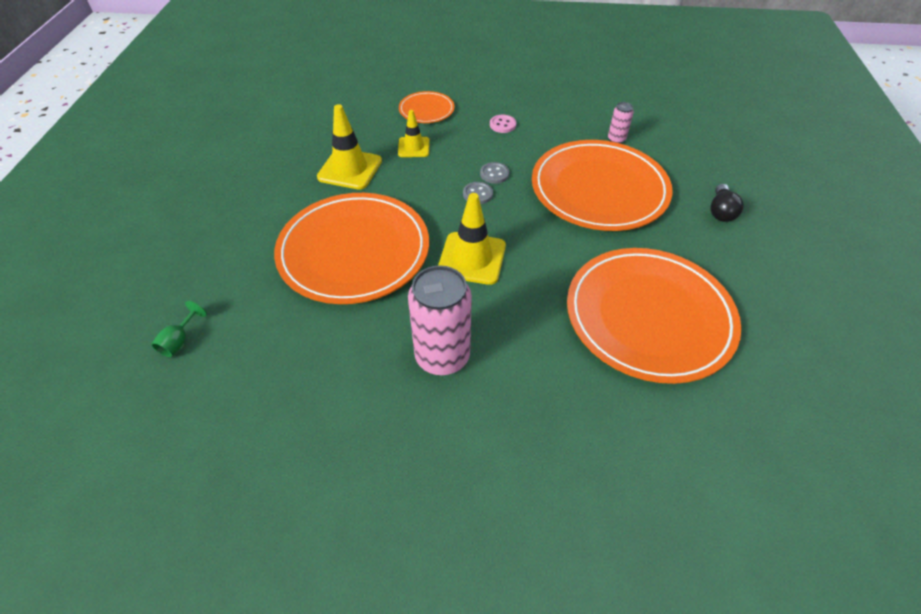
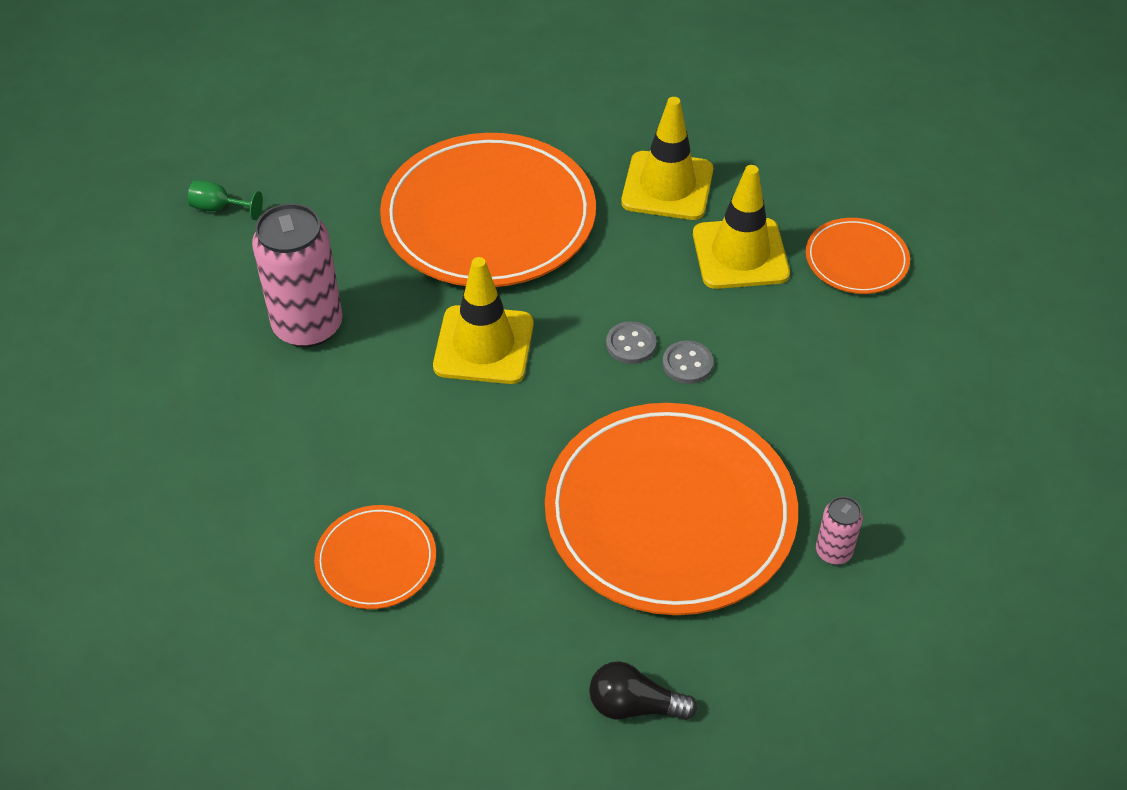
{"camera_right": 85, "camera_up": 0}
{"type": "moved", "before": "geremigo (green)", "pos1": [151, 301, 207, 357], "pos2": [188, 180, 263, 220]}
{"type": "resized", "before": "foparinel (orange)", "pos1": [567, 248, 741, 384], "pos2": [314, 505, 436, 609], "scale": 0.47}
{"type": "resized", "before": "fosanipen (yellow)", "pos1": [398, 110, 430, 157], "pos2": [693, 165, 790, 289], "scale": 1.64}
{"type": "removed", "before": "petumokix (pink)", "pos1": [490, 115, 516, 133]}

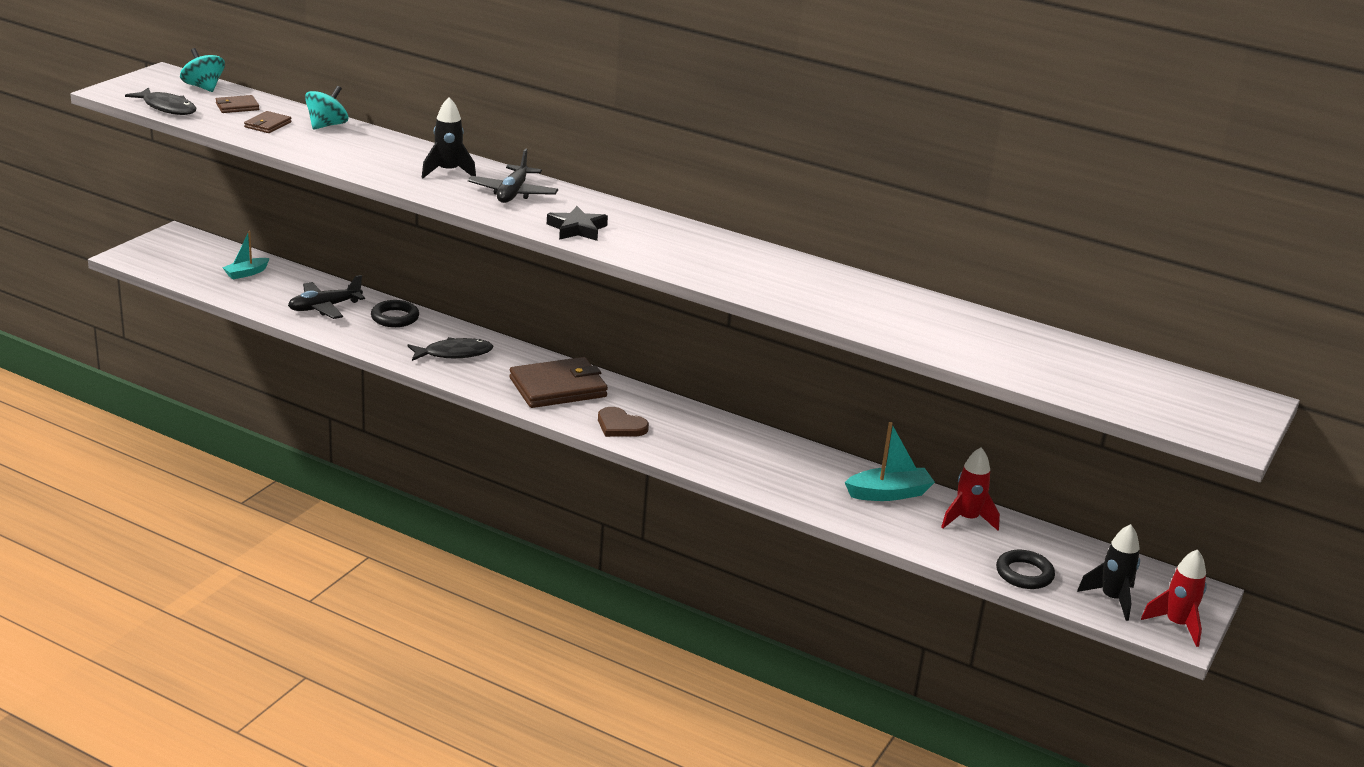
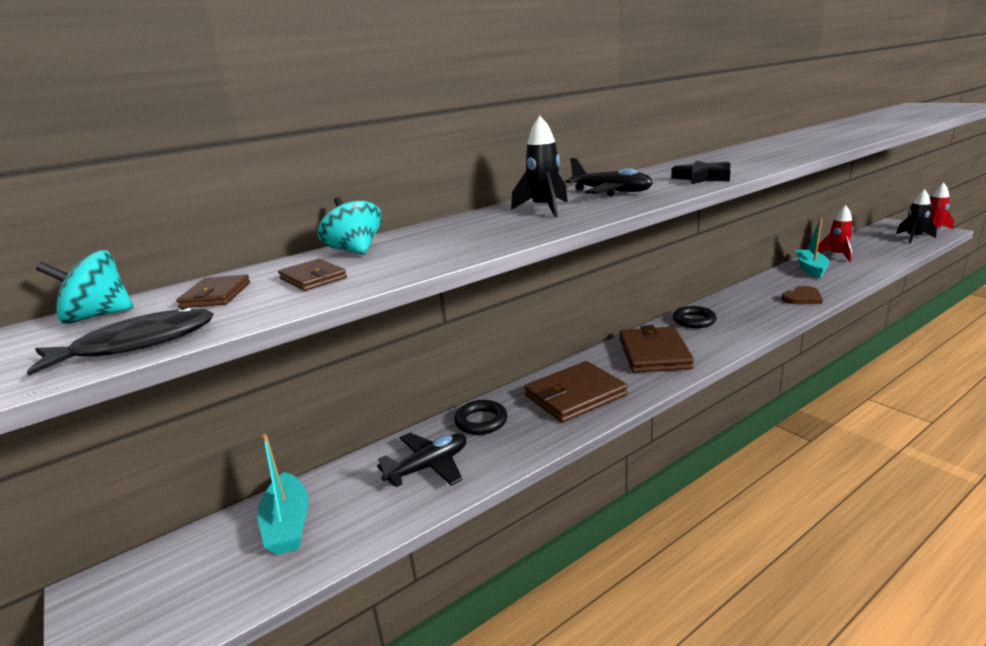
{"camera_right": -60, "camera_up": -5}
{"type": "resized", "before": "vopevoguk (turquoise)", "pos1": [222, 231, 270, 280], "pos2": [258, 434, 308, 555], "scale": 1.56}
{"type": "turned", "before": "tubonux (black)", "pos1": [288, 275, 365, 319], "pos2": [377, 433, 466, 487], "turn": -120}
{"type": "replaced", "before": "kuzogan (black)", "after": "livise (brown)", "pos1": [408, 337, 493, 361], "pos2": [524, 361, 628, 423]}
{"type": "moved", "before": "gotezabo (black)", "pos1": [996, 550, 1055, 589], "pos2": [673, 306, 717, 328]}
{"type": "moved", "before": "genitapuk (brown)", "pos1": [598, 407, 649, 437], "pos2": [782, 286, 823, 304]}

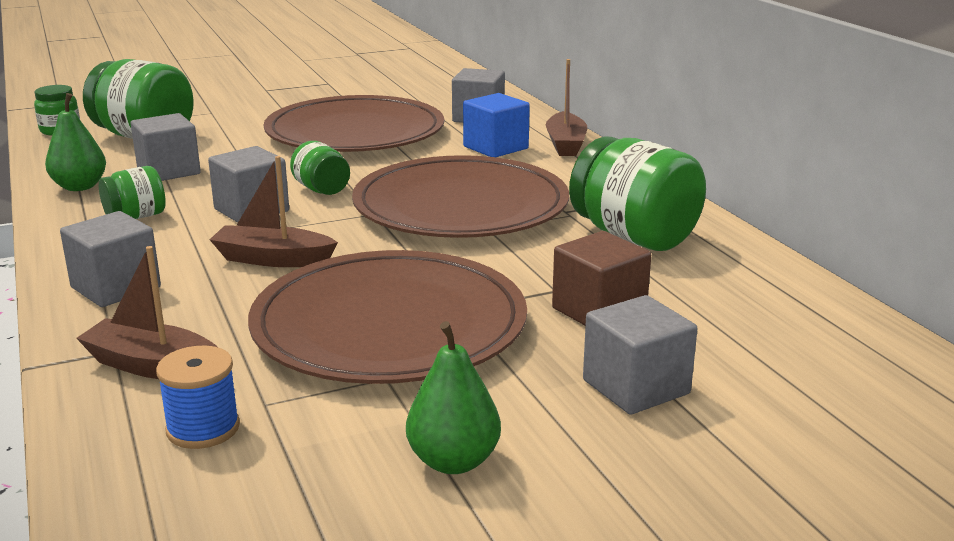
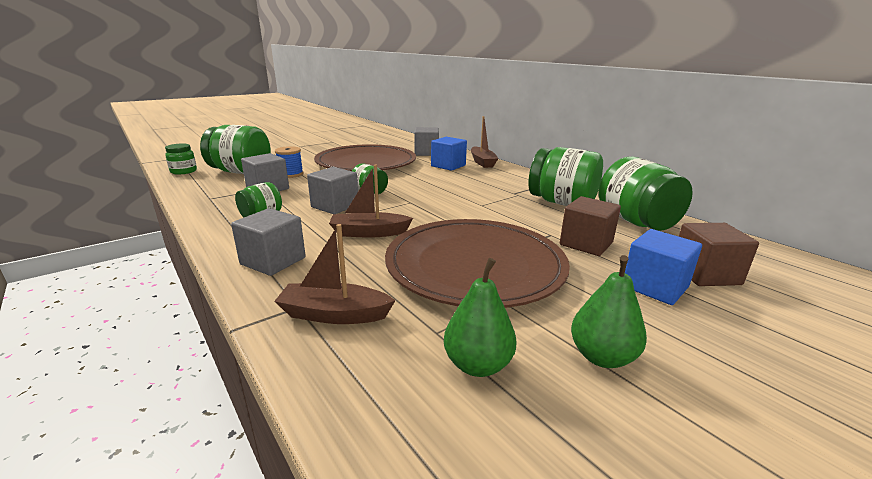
{"camera_right": -15, "camera_up": 0}
{"type": "moved", "before": "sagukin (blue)", "pos1": [156, 346, 240, 449], "pos2": [275, 146, 303, 178]}
{"type": "moved", "before": "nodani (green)", "pos1": [45, 93, 106, 191], "pos2": [444, 258, 517, 377]}
{"type": "added", "after": "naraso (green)", "pos2": [599, 157, 693, 231]}
{"type": "recoloured", "before": "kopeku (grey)", "after": "kopeku (blue)", "pos1": [583, 295, 698, 415], "pos2": [625, 229, 702, 305]}
{"type": "added", "after": "kopeku (brown)", "pos2": [679, 223, 759, 286]}
{"type": "removed", "before": "foparinel (brown)", "pos1": [352, 155, 569, 238]}

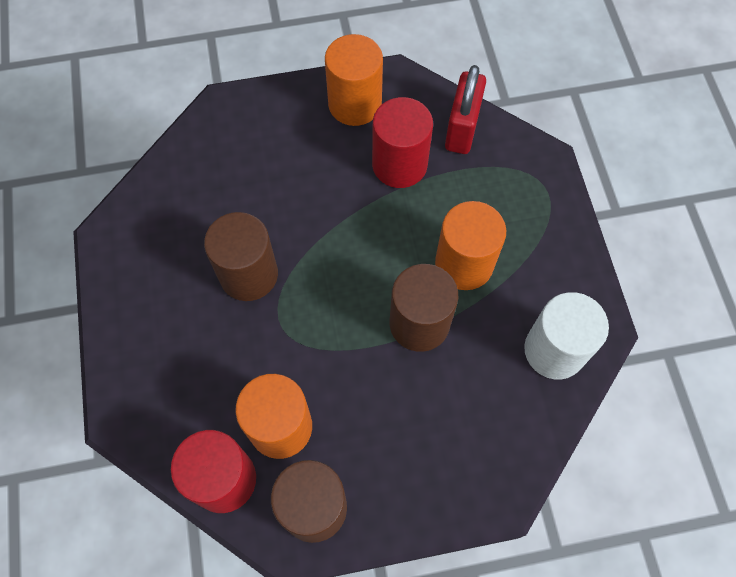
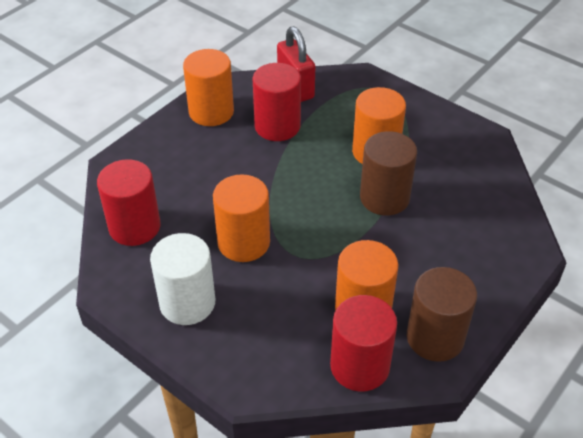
{"camera_right": -40, "camera_up": -20}
{"type": "added", "after": "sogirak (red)", "pos2": [97, 159, 161, 246]}
{"type": "moved", "before": "sogirak (white)", "pos1": [524, 292, 609, 380], "pos2": [150, 233, 215, 325]}
{"type": "recoloured", "before": "sogirak (brown)", "after": "sogirak (orange)", "pos1": [204, 212, 278, 301], "pos2": [213, 174, 270, 262]}

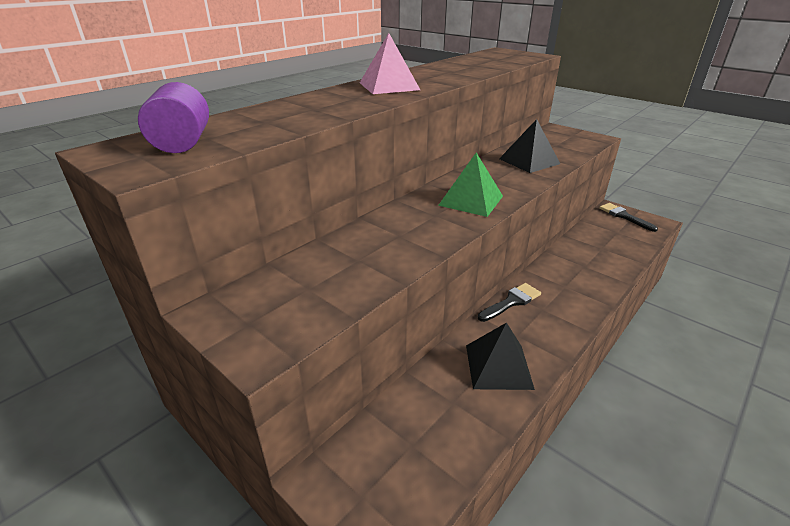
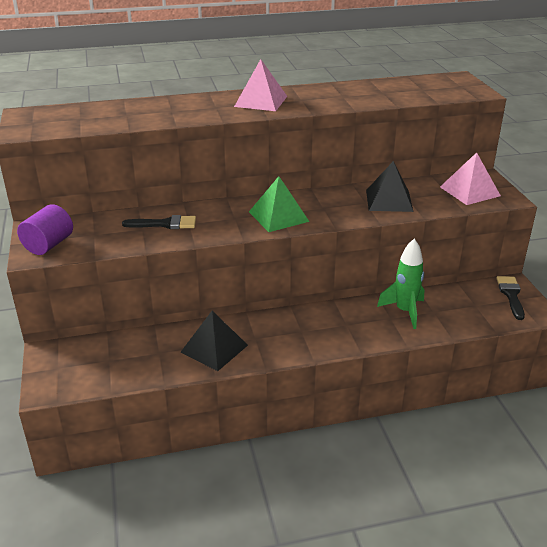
{"camera_right": 35, "camera_up": 0}
{"type": "moved", "before": "sogirak (purple)", "pos1": [138, 82, 209, 153], "pos2": [17, 204, 73, 255]}
{"type": "moved", "before": "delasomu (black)", "pos1": [478, 283, 541, 322], "pos2": [122, 215, 196, 229]}
{"type": "added", "after": "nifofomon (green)", "pos2": [377, 238, 424, 329]}
{"type": "added", "after": "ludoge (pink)", "pos2": [440, 153, 501, 205]}

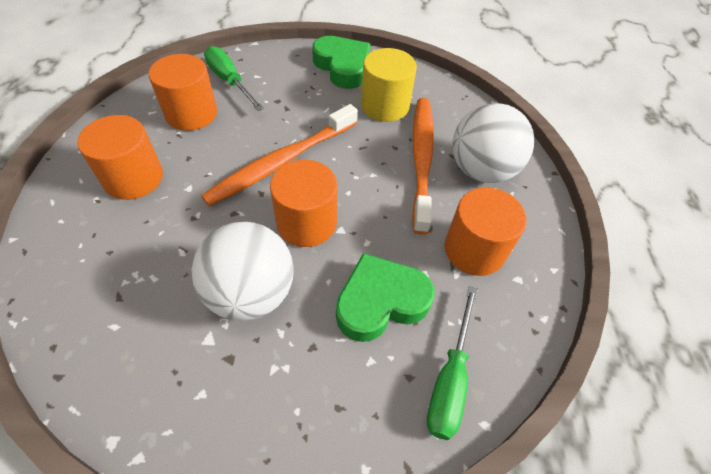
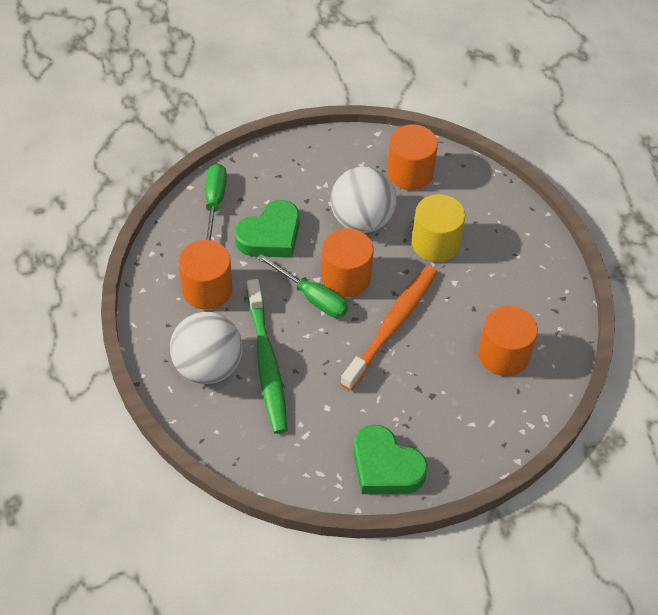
{"camera_right": 165, "camera_up": 0}
{"type": "recoloured", "before": "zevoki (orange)", "after": "zevoki (green)", "pos1": [412, 98, 434, 235], "pos2": [247, 279, 287, 434]}
{"type": "moved", "before": "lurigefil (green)", "pos1": [204, 46, 264, 111], "pos2": [257, 254, 348, 318]}
{"type": "moved", "before": "sogirak (orange)", "pos1": [77, 115, 163, 200], "pos2": [387, 125, 438, 190]}
{"type": "moved", "before": "sogirak (yellow)", "pos1": [361, 48, 417, 122], "pos2": [412, 194, 466, 262]}

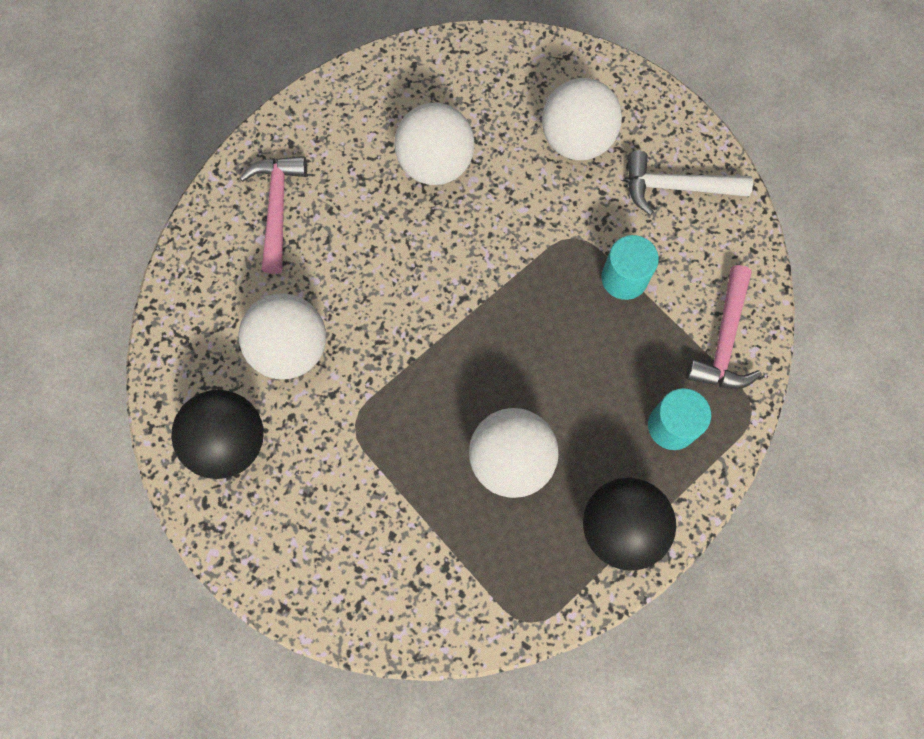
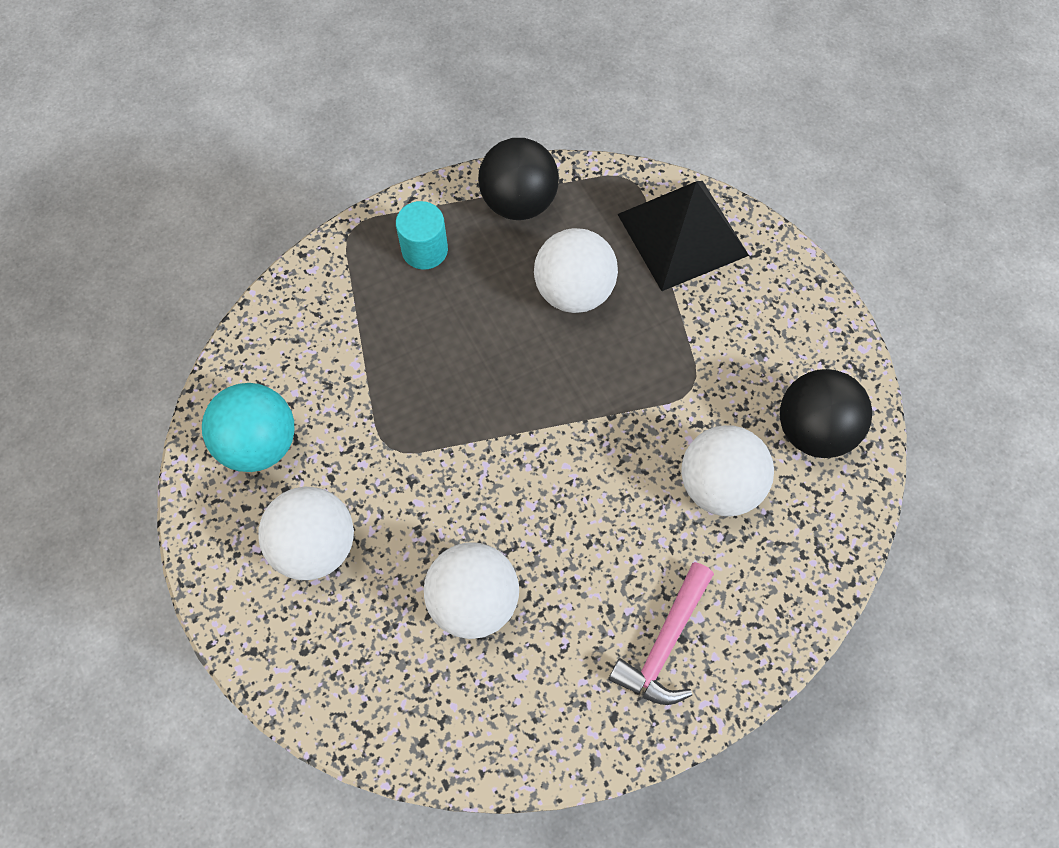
{"camera_right": -150, "camera_up": -5}
{"type": "replaced", "before": "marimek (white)", "after": "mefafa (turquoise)", "pos1": [627, 151, 753, 215], "pos2": [202, 383, 294, 472]}
{"type": "added", "after": "ludoge (black)", "pos2": [617, 181, 749, 291]}
{"type": "removed", "before": "sogirak (turquoise)", "pos1": [601, 235, 659, 300]}
{"type": "removed", "before": "marimek (pink)", "pos1": [686, 265, 762, 389]}

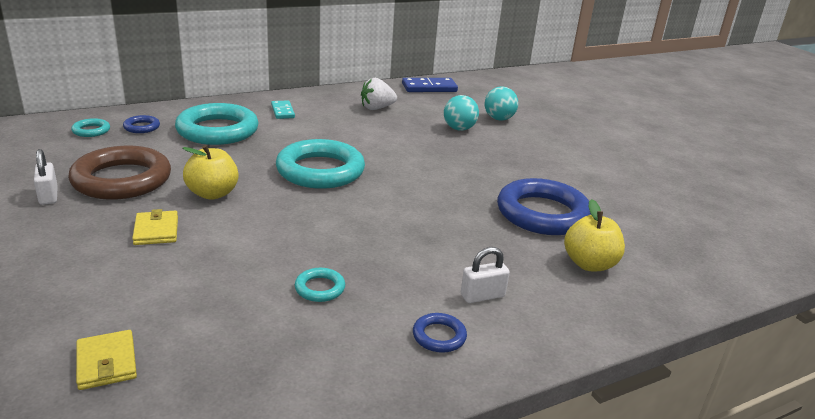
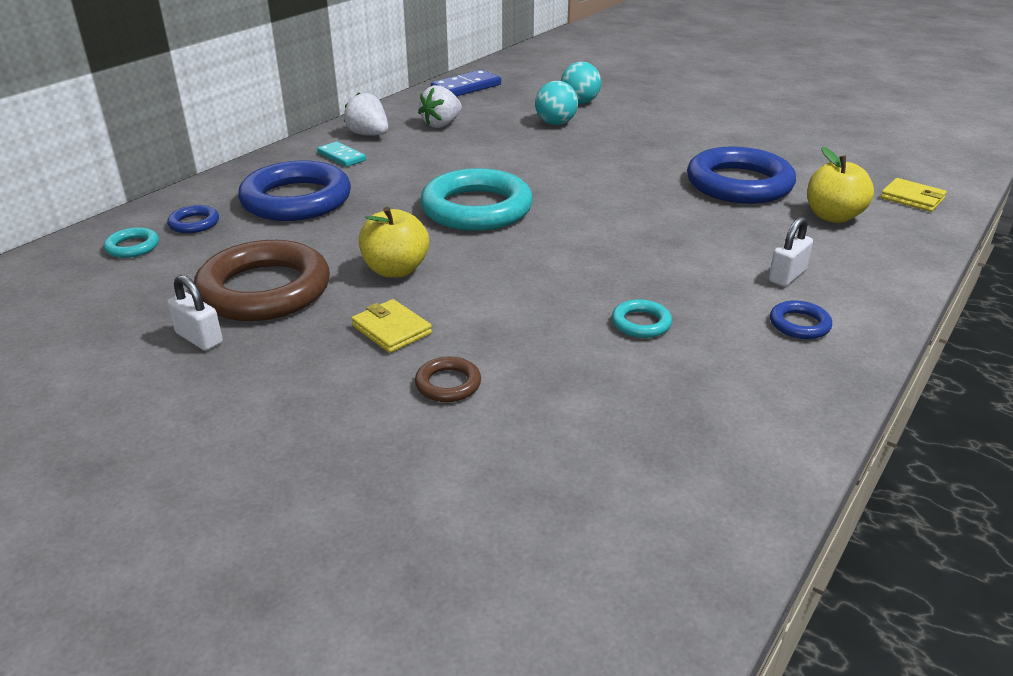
{"camera_right": -25, "camera_up": 5}
{"type": "recoloured", "before": "gotezabo (turquoise)", "after": "gotezabo (blue)", "pos1": [175, 103, 259, 145], "pos2": [238, 161, 351, 221]}
{"type": "added", "after": "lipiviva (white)", "pos2": [344, 93, 388, 136]}
{"type": "added", "after": "gotezabo (brown)", "pos2": [415, 356, 481, 402]}
{"type": "moved", "before": "livise (yellow)", "pos1": [76, 330, 137, 390], "pos2": [881, 178, 947, 212]}

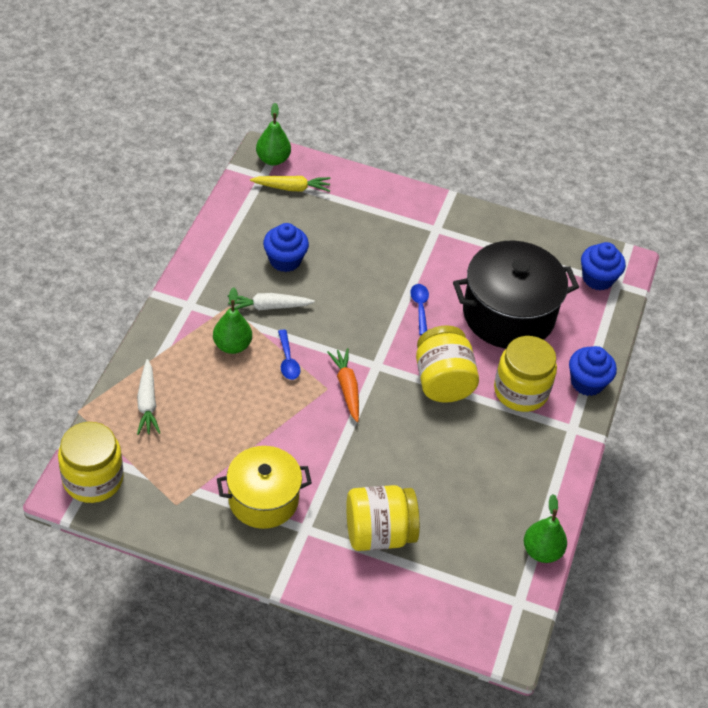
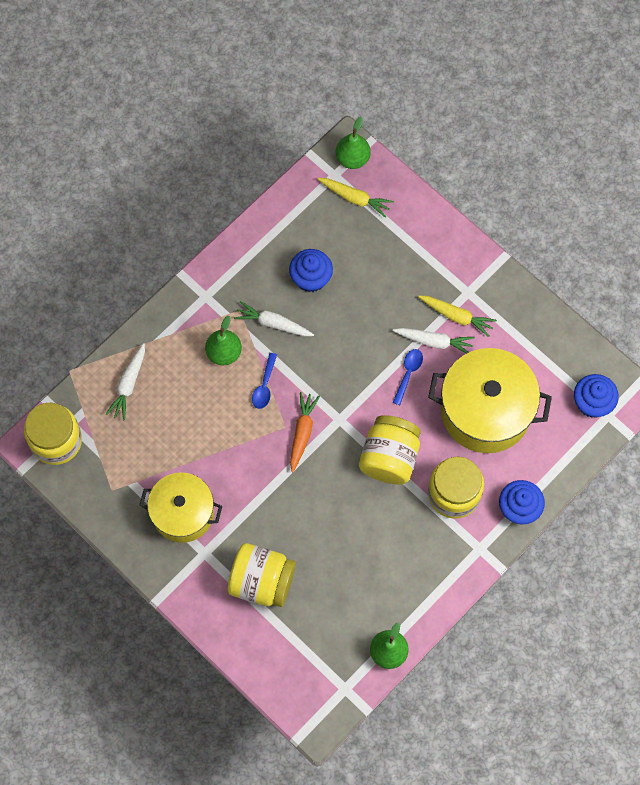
{"camera_right": 30, "camera_up": 20}
{"type": "added", "after": "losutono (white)", "pos2": [393, 328, 475, 353]}
{"type": "added", "after": "losutono (yellow)", "pos2": [418, 296, 497, 337]}
{"type": "recoloured", "before": "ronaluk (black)", "after": "ronaluk (yellow)", "pos1": [453, 241, 579, 349], "pos2": [428, 348, 552, 453]}

